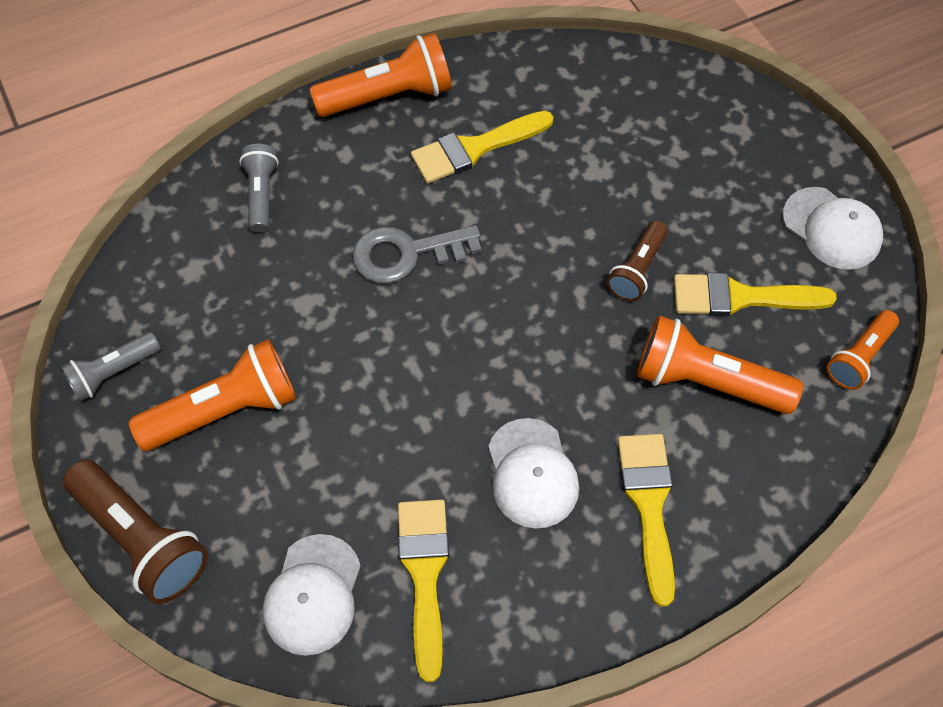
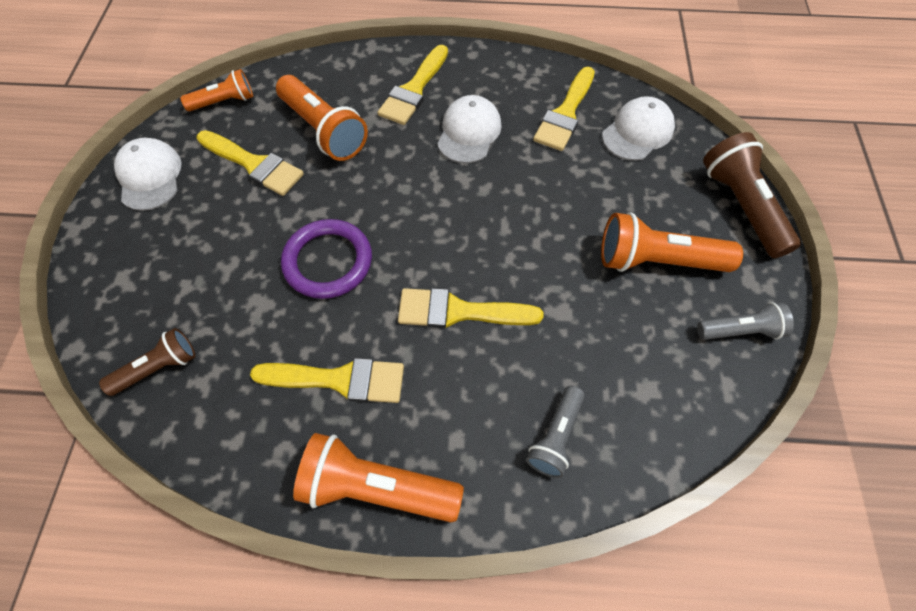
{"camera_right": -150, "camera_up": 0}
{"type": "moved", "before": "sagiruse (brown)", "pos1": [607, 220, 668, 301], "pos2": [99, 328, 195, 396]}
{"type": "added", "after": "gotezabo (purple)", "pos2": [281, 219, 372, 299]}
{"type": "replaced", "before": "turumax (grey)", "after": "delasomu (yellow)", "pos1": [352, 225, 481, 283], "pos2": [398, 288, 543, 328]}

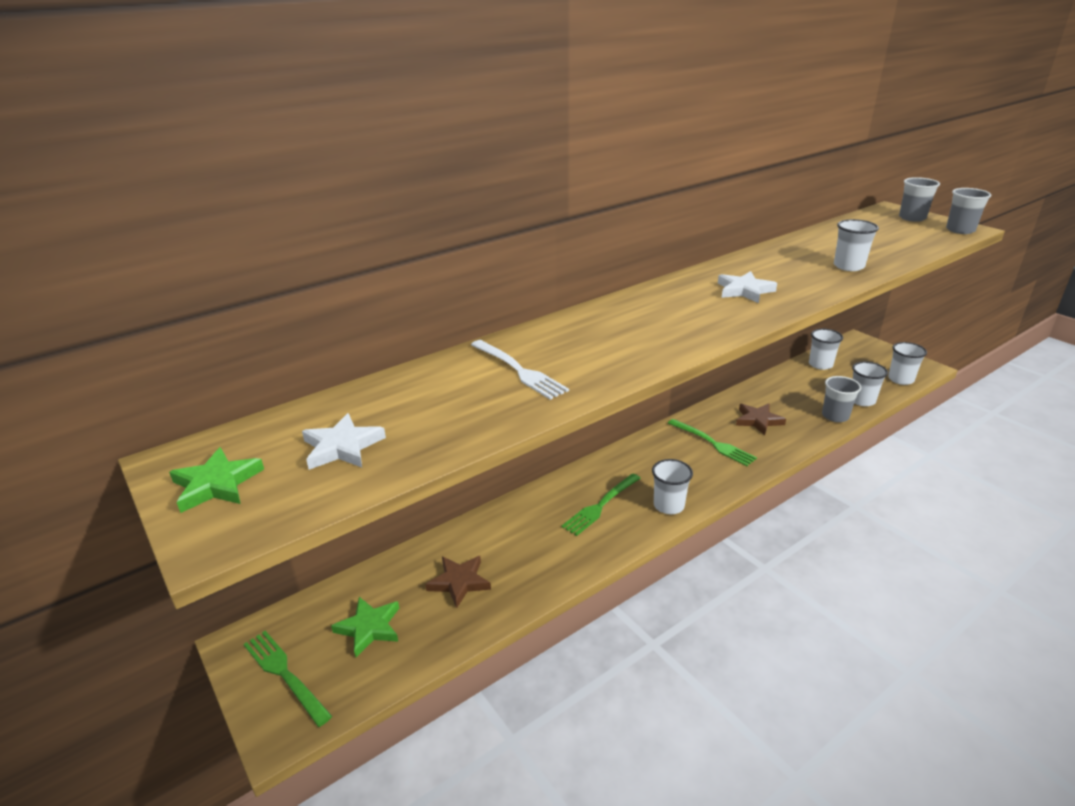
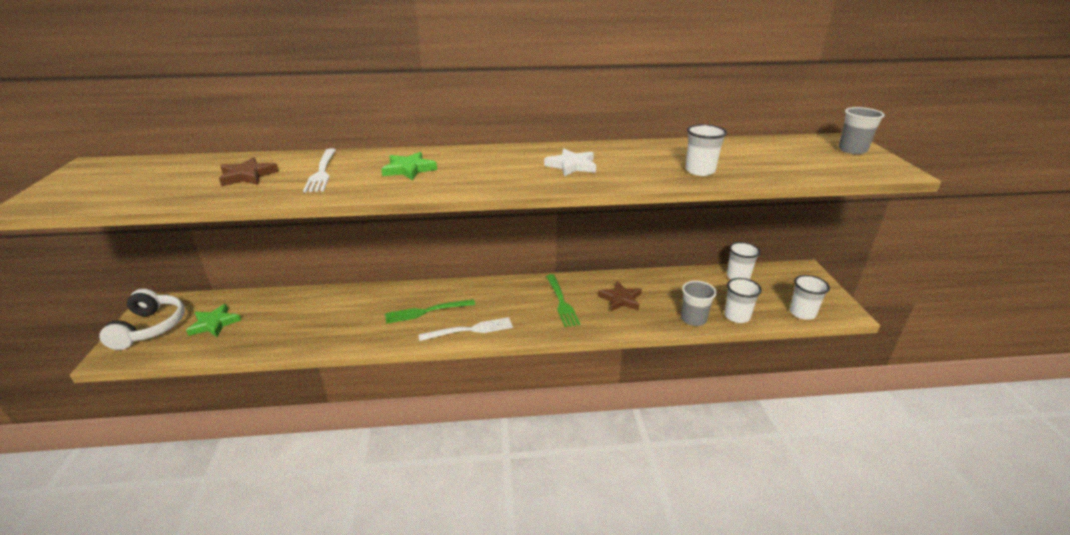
{"camera_right": 30, "camera_up": 0}
{"type": "replaced", "before": "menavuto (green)", "after": "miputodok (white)", "pos1": [243, 631, 332, 727], "pos2": [99, 289, 185, 350]}
{"type": "moved", "before": "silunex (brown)", "pos1": [425, 556, 491, 608], "pos2": [219, 157, 279, 186]}
{"type": "moved", "before": "silunex (green)", "pos1": [169, 447, 264, 513], "pos2": [381, 152, 437, 181]}
{"type": "replaced", "before": "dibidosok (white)", "after": "menavuto (white)", "pos1": [652, 459, 693, 514], "pos2": [418, 317, 513, 341]}
{"type": "removed", "before": "silunex (white)", "pos1": [302, 413, 386, 470]}
{"type": "removed", "before": "dibidosok (grey)", "pos1": [946, 188, 992, 234]}

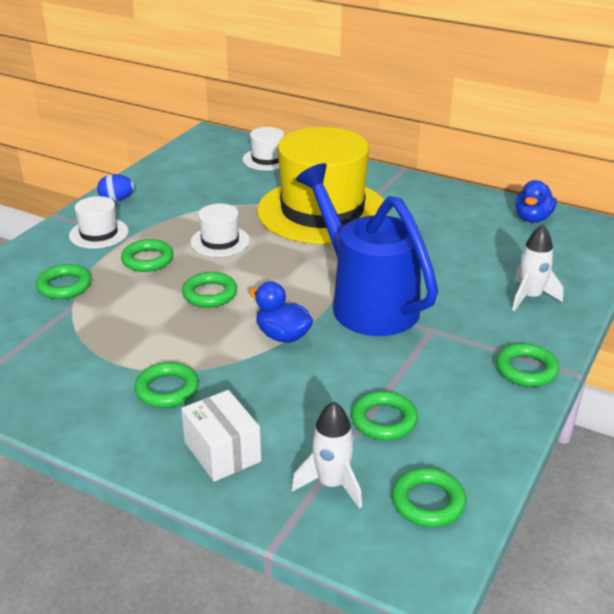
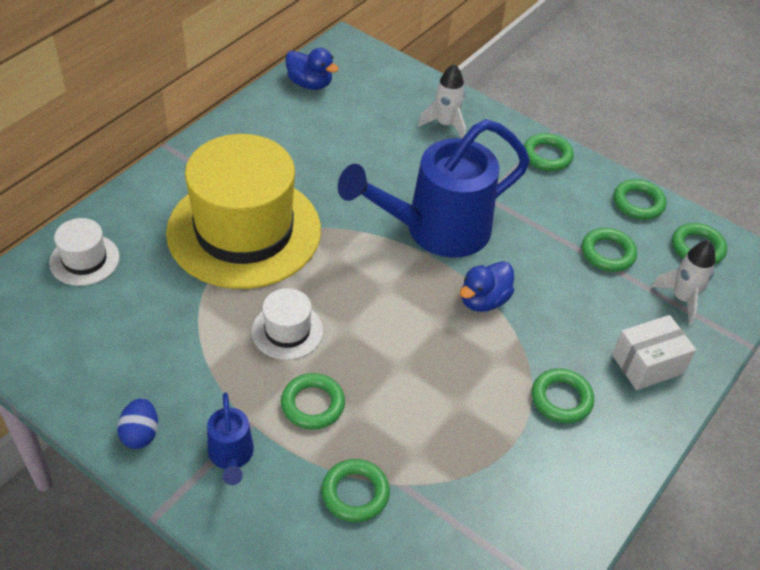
{"camera_right": -85, "camera_up": 15}
{"type": "replaced", "before": "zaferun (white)", "after": "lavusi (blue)", "pos1": [69, 196, 129, 249], "pos2": [207, 392, 254, 485]}
{"type": "moved", "before": "gotezabo (green)", "pos1": [182, 272, 237, 308], "pos2": [614, 179, 666, 220]}

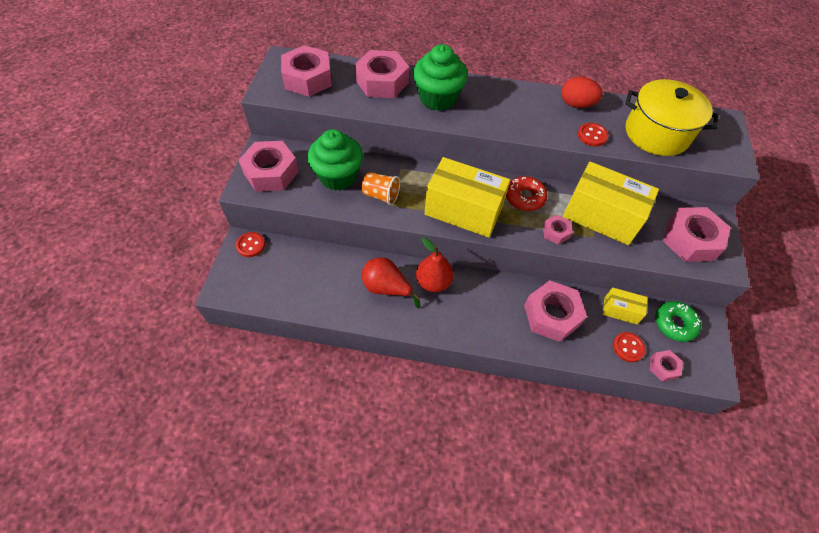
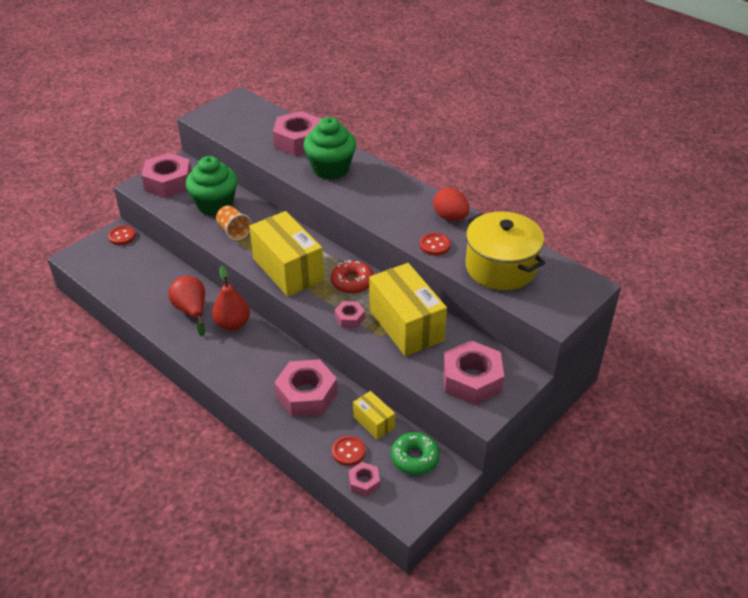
{"camera_right": 35, "camera_up": -15}
{"type": "removed", "before": "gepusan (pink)", "pos1": [281, 45, 332, 97]}

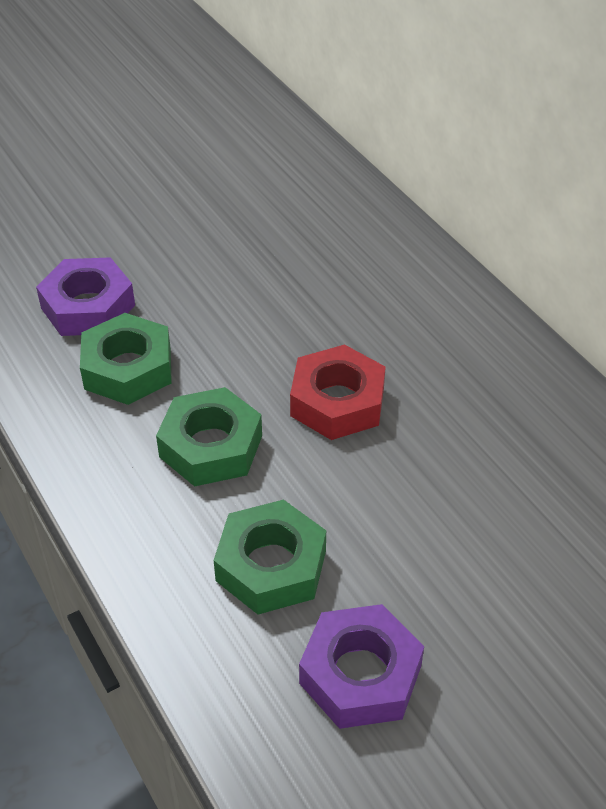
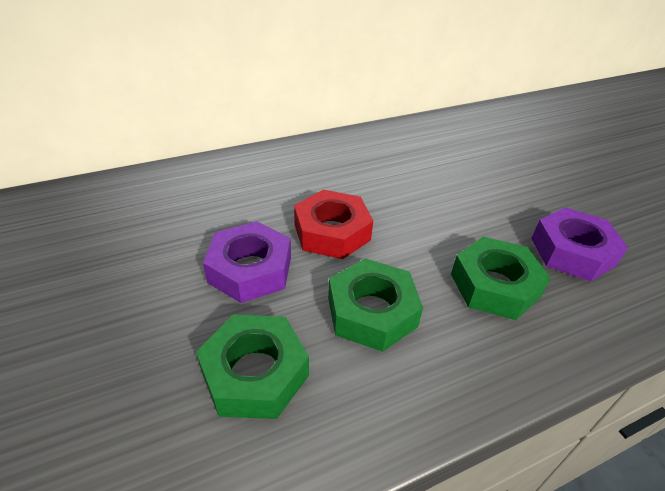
{"camera_right": -85, "camera_up": -5}
{"type": "moved", "before": "gepusan (purple)", "pos1": [36, 257, 135, 336], "pos2": [203, 221, 291, 303]}

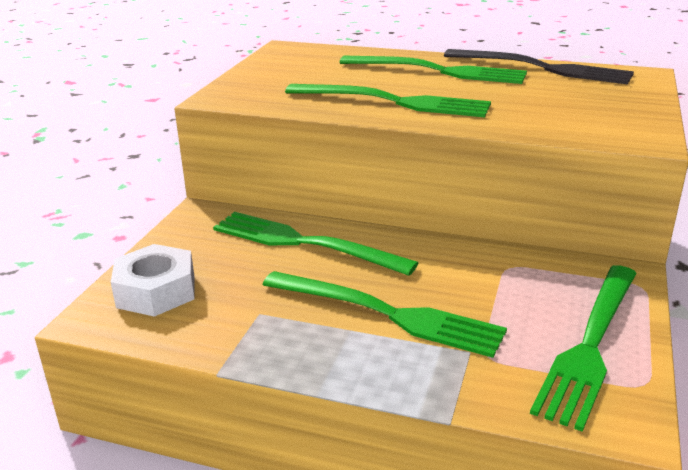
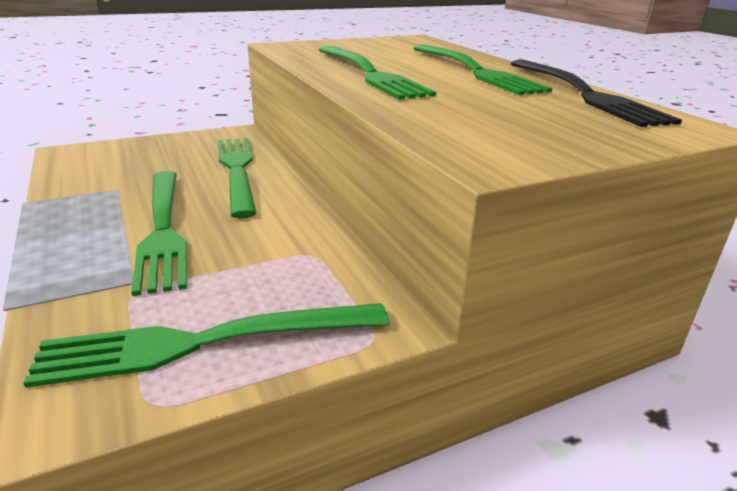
{"camera_right": 45, "camera_up": 0}
{"type": "removed", "before": "gepusan (white)", "pos1": [111, 244, 194, 317]}

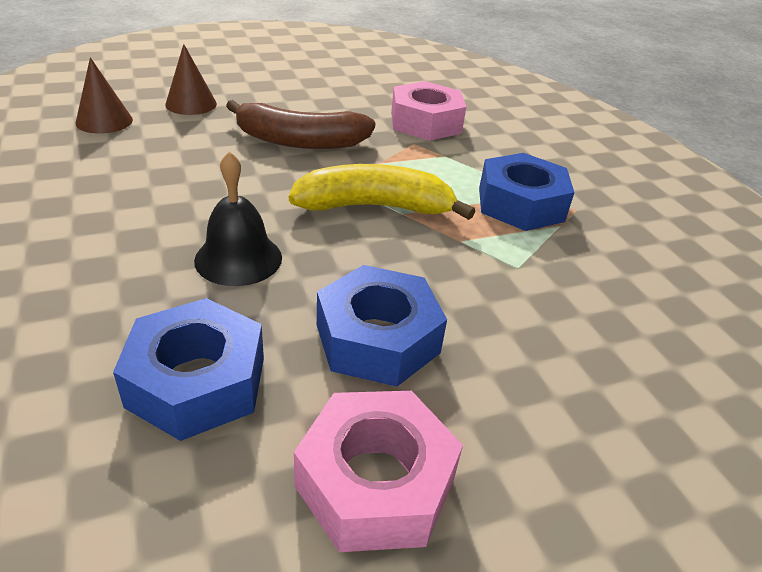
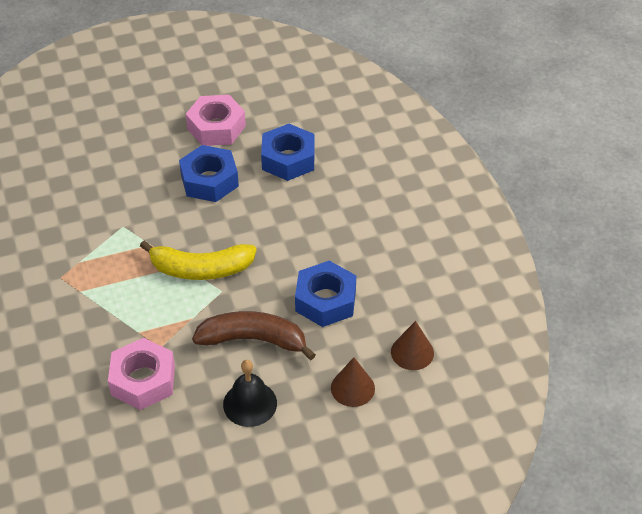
{"camera_right": -175, "camera_up": 10}
{"type": "moved", "before": "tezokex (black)", "pos1": [194, 151, 282, 286], "pos2": [223, 360, 277, 427]}
{"type": "moved", "before": "gepusan (blue)", "pos1": [479, 153, 575, 231], "pos2": [295, 261, 356, 327]}

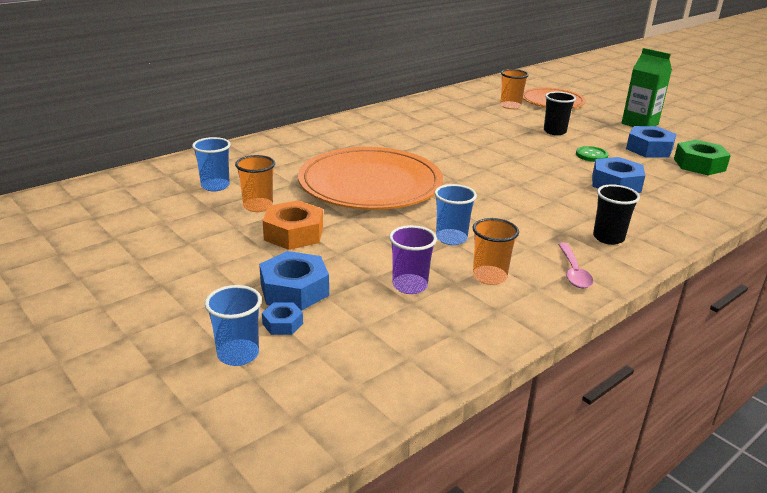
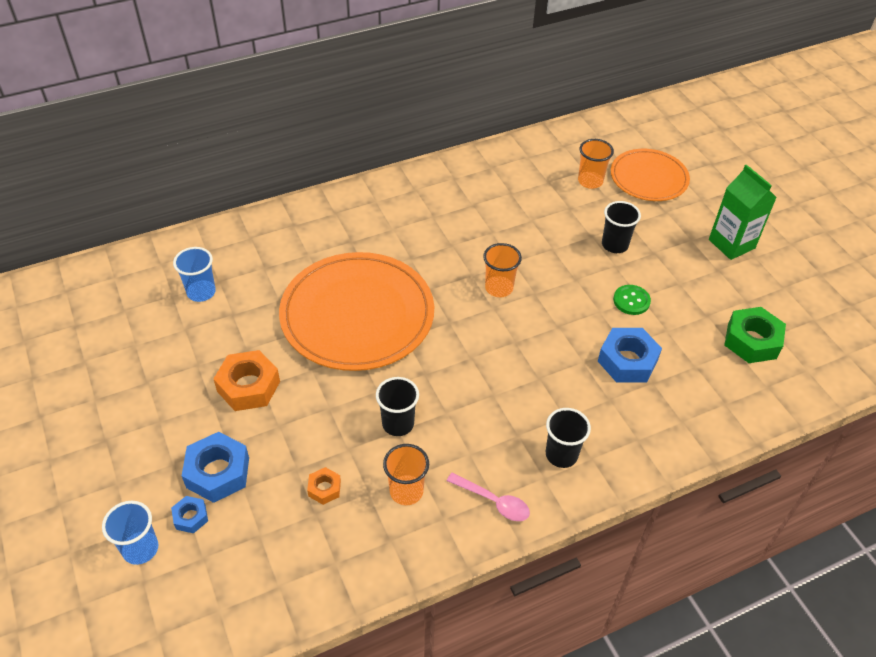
{"camera_right": 15, "camera_up": 20}
{"type": "replaced", "before": "dibidosok (purple)", "after": "gepusan (orange)", "pos1": [389, 225, 437, 294], "pos2": [307, 467, 341, 505]}
{"type": "recoloured", "before": "dibidosok (blue)", "after": "dibidosok (black)", "pos1": [434, 184, 477, 245], "pos2": [376, 377, 419, 436]}
{"type": "turned", "before": "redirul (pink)", "pos1": [558, 243, 593, 288], "pos2": [447, 473, 530, 521], "turn": -75}
{"type": "moved", "before": "dibidosok (orange)", "pos1": [235, 155, 275, 212], "pos2": [483, 243, 522, 297]}
{"type": "removed", "before": "gepusan (blue)", "pos1": [626, 126, 676, 158]}

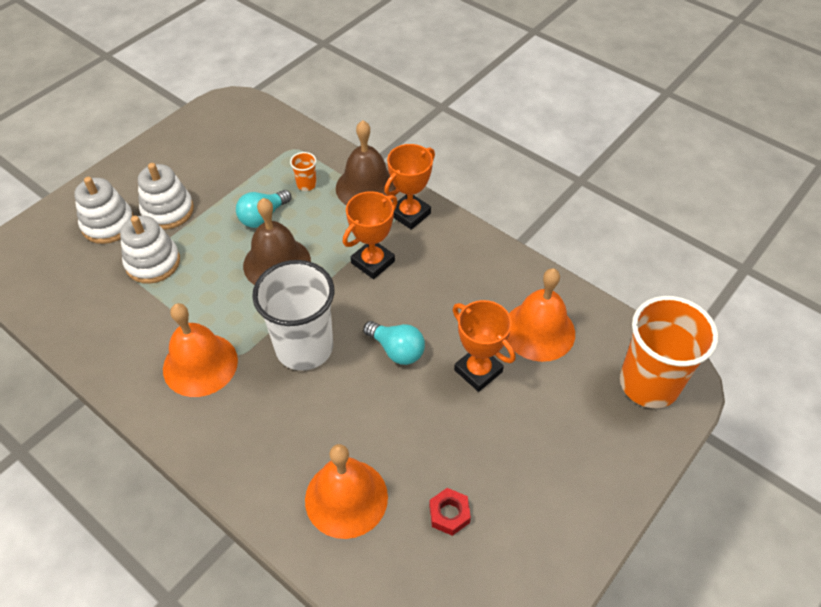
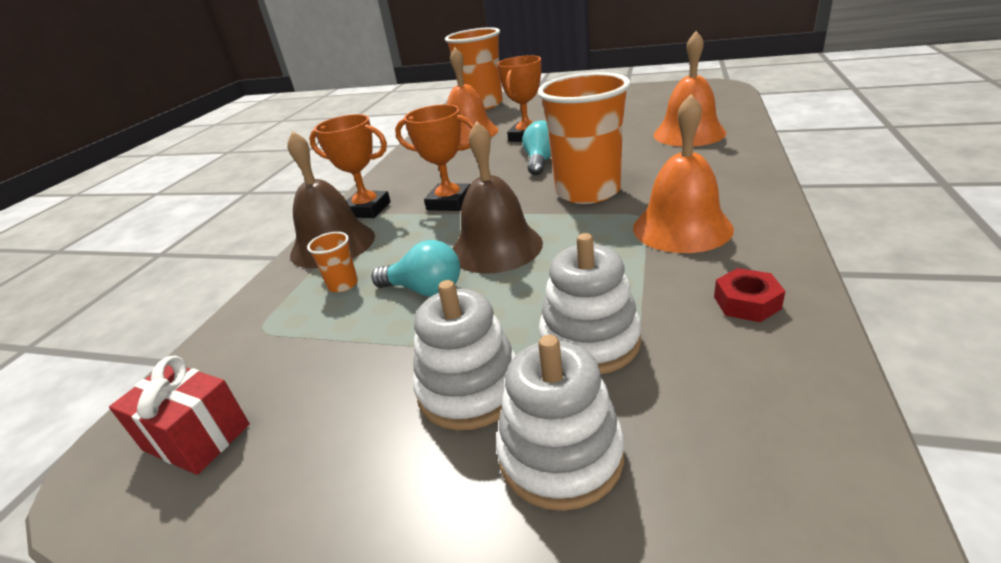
{"camera_right": -110, "camera_up": -20}
{"type": "added", "after": "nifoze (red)", "pos2": [109, 356, 249, 475]}
{"type": "recoloured", "before": "dibidosok (white)", "after": "dibidosok (orange)", "pos1": [252, 260, 334, 371], "pos2": [537, 72, 630, 204]}
{"type": "moved", "before": "gepusan (red)", "pos1": [429, 488, 471, 536], "pos2": [714, 268, 785, 322]}

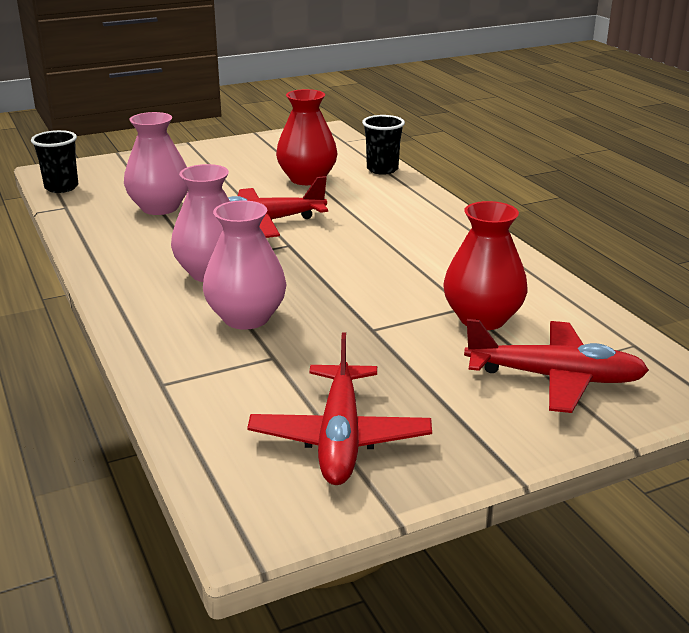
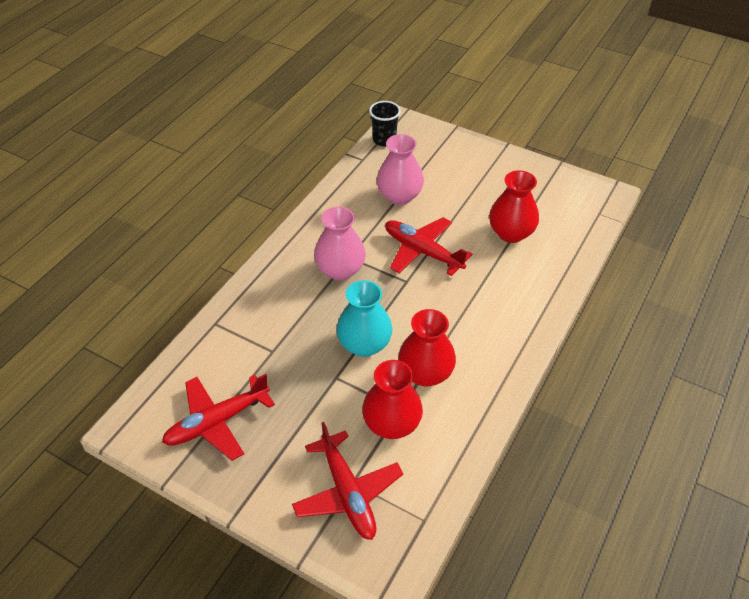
{"camera_right": 55, "camera_up": 20}
{"type": "added", "after": "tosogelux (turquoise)", "pos2": [336, 280, 392, 357]}
{"type": "added", "after": "tosogelux (red)", "pos2": [398, 309, 456, 386]}
{"type": "removed", "before": "tosogelux (pink)", "pos1": [203, 200, 287, 329]}
{"type": "removed", "before": "dibidosok (black)", "pos1": [362, 115, 405, 175]}

